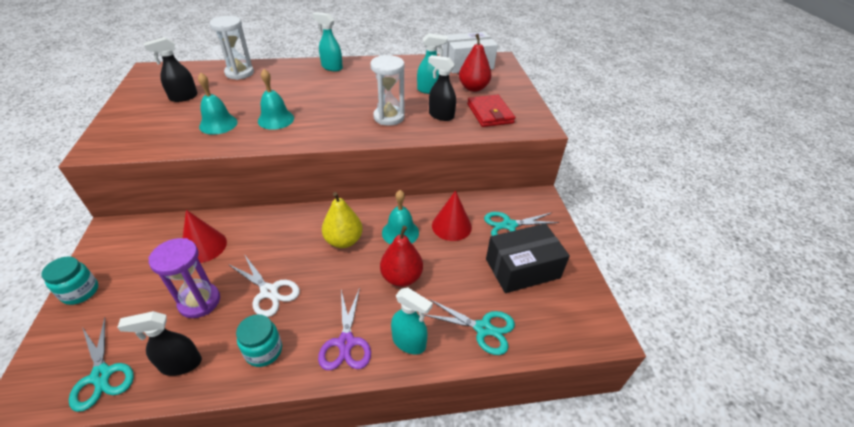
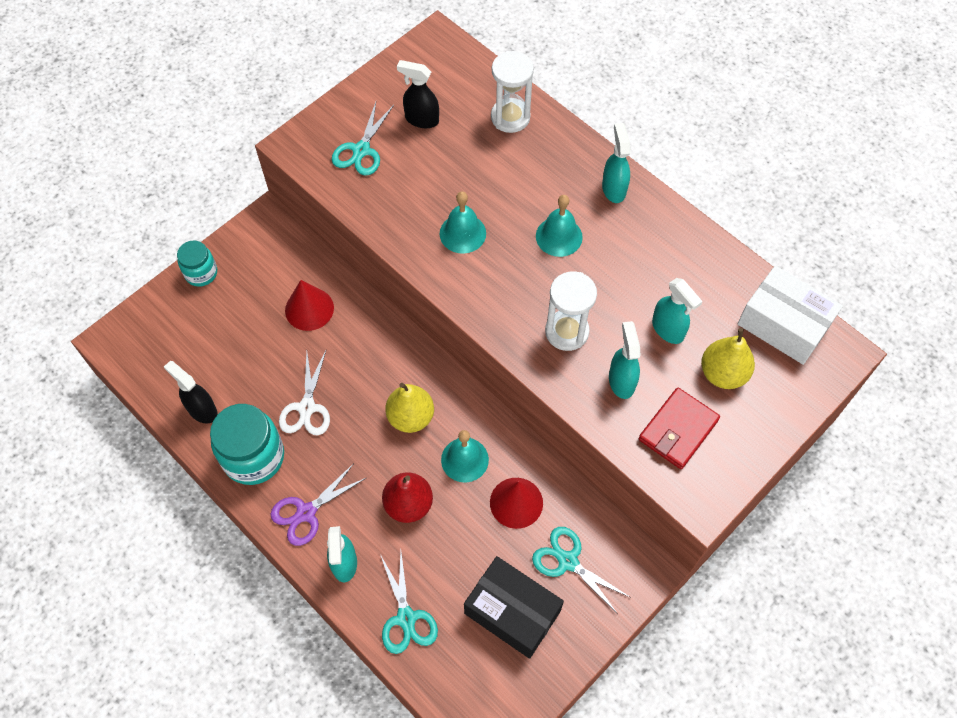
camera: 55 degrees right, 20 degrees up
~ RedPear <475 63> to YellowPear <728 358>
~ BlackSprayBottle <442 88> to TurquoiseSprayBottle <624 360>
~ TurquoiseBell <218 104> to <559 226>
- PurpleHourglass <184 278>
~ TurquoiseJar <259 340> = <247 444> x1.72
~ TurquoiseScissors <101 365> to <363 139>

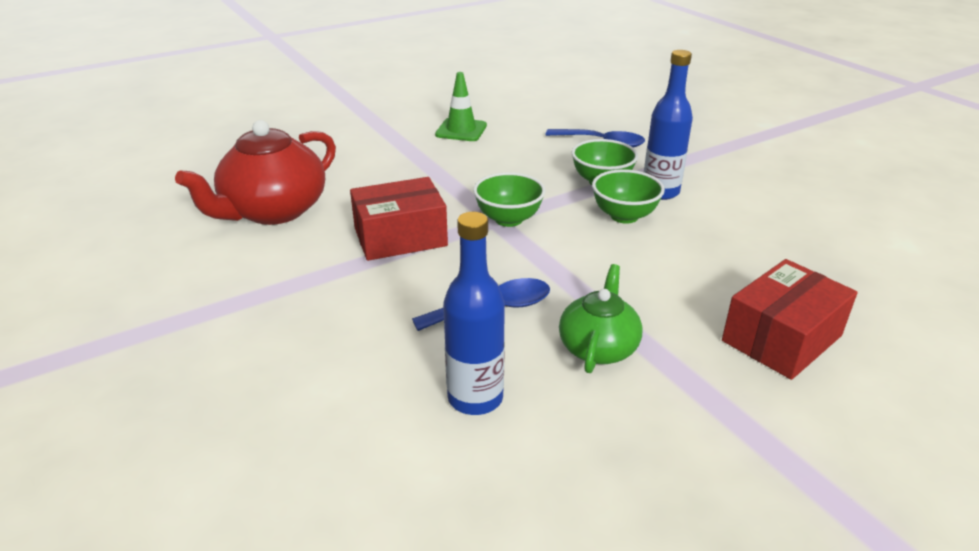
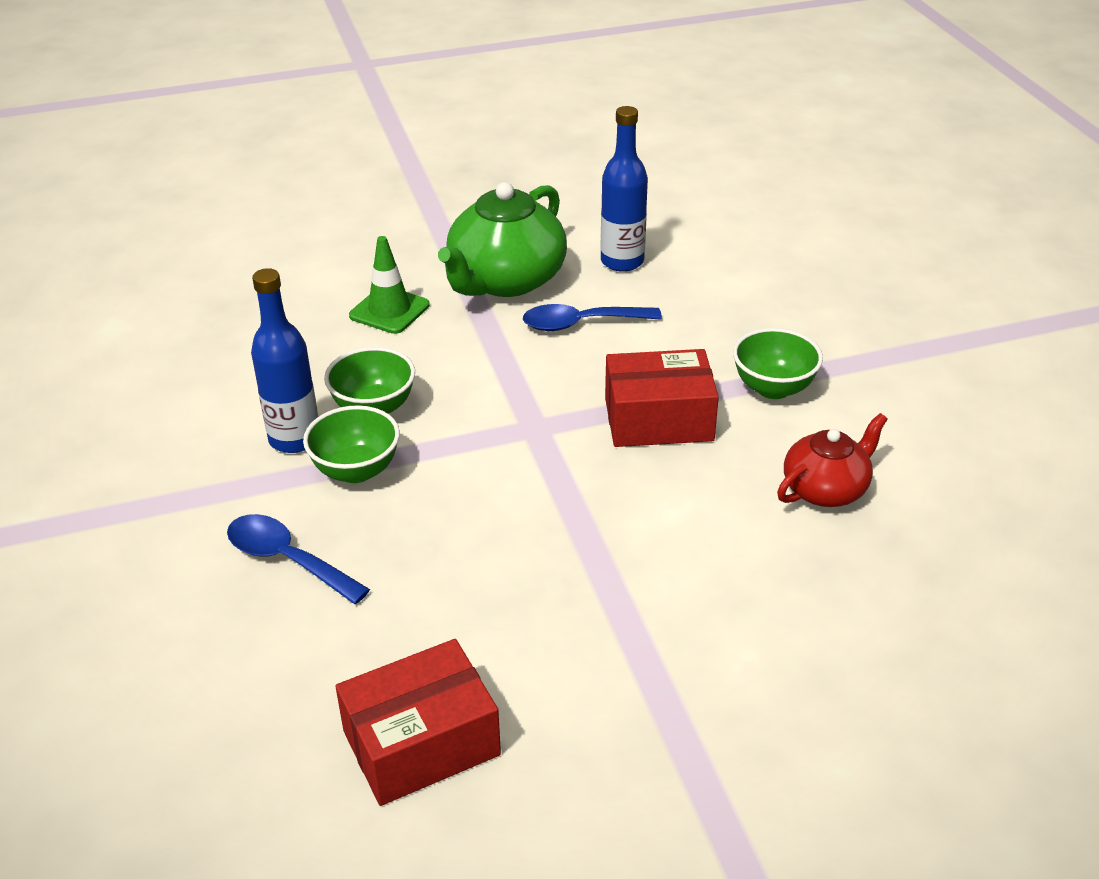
camera: 165 degrees left, 5 degrees up
~ GreenTrafficCone <461 106> to <389 285>
~ RedTeapot <255 172> = <832 460> x0.59
~ GreenBowl <509 199> to <778 363>
~ RedBox <790 319> to <418 722>
~ GreenTeapot <601 318> = <502 239> x1.69

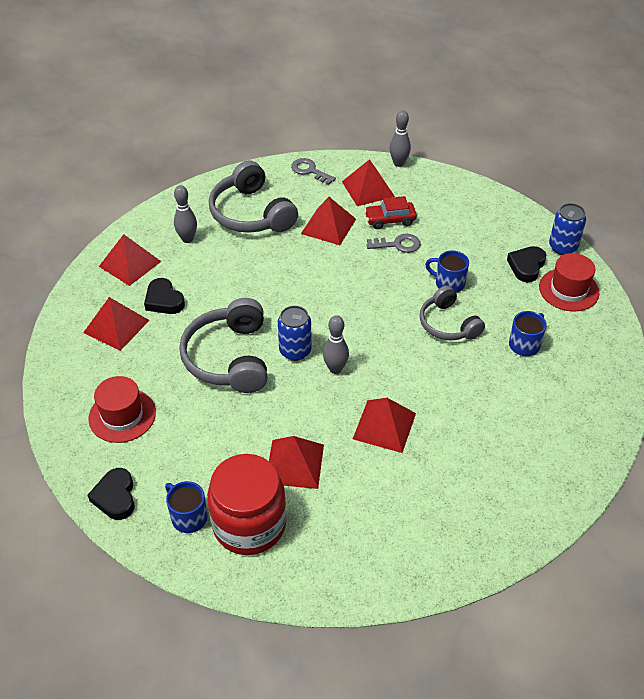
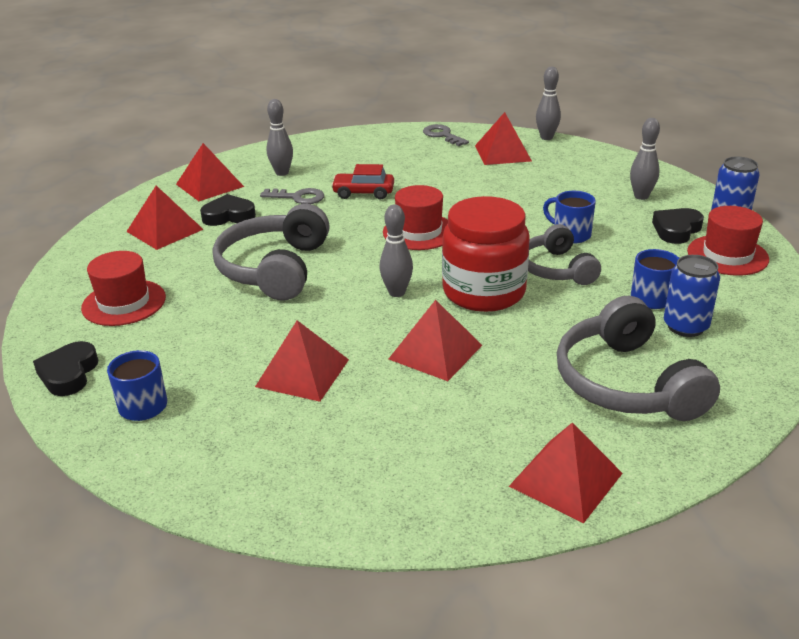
camera: 15 degrees right, 15 degrees down
~ GreyHeadphones <253 197> to <638 358>
~ RedCar <390 212> to <362 182>
~ RedPyramid <328 221> to <566 473>
~ GreyKey <393 243> to <292 196>
~ BlackHeart <164 296> = <228 210> 105 degrees clockwise
~ BlueCan <295 333> to <692 296>
~ RedJar <247 504> to <486 254>
+ GreyBowlingPin <645 159>
+ RedHat <415 217>

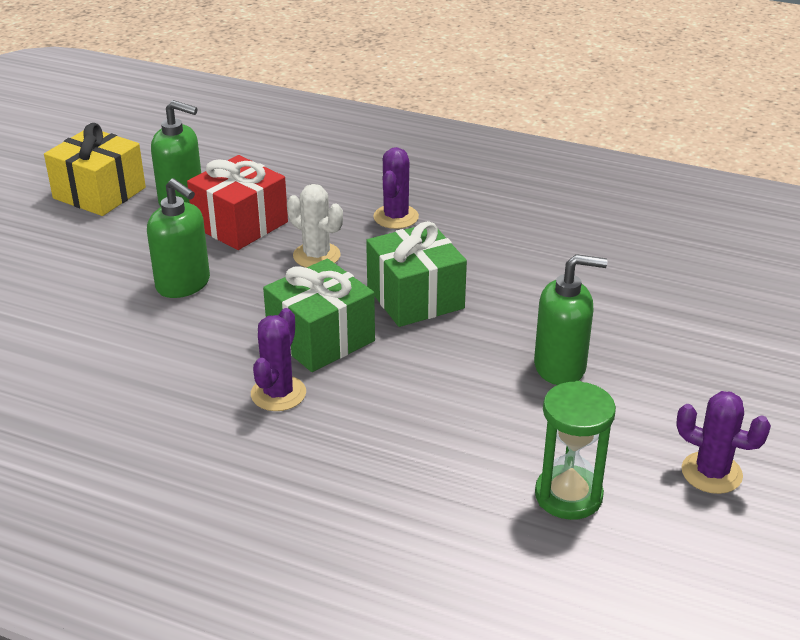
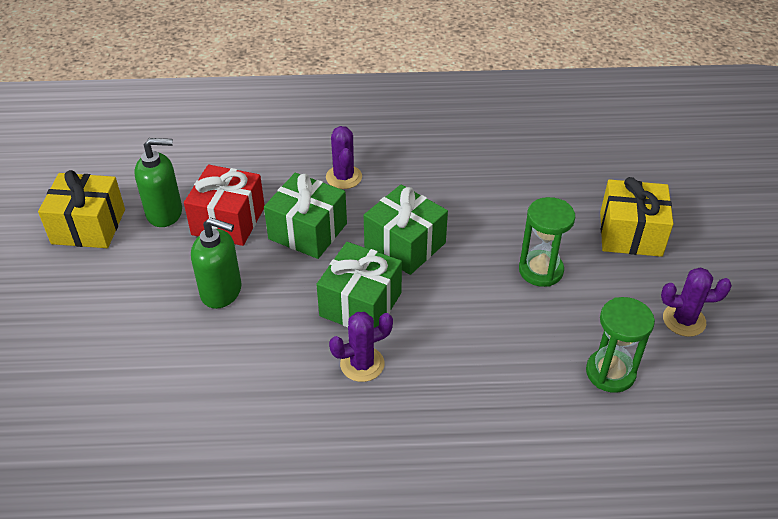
camera: 25 degrees left, 10 degrees up
~ WhiteCactus <315 226> to GreenGift <305 216>
~ GreenSoapDispenser <571 319> to GreenHourglass <547 242>
~ PurpleCactus <278 359> = <361 347> 75 degrees clockwise
+ YellowGift <636 217>

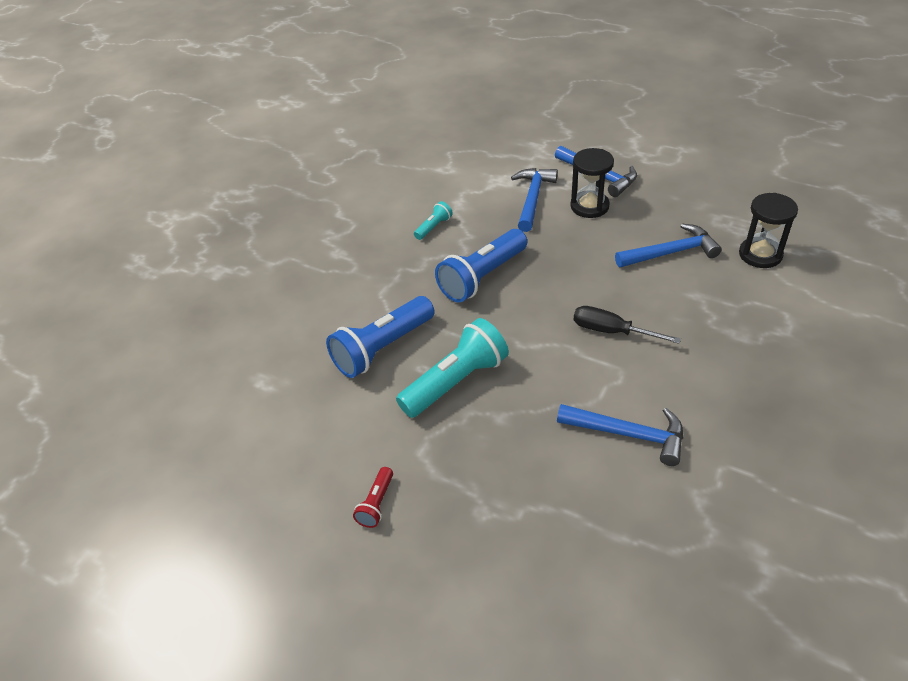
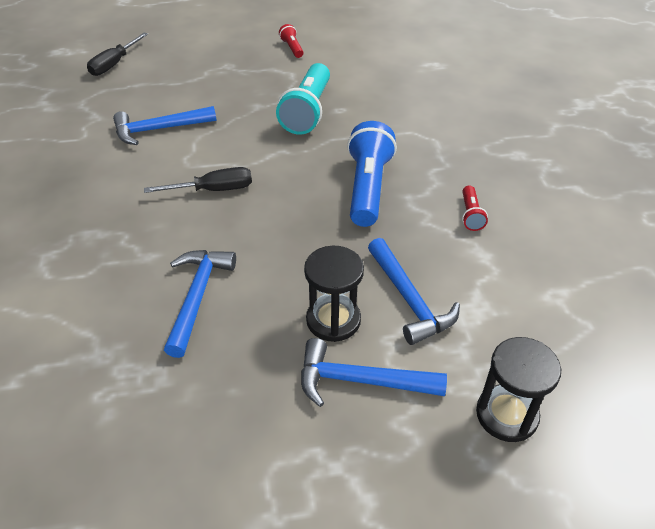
camera: 140 degrees right, 0 degrees up
~ BlackHourglass <768 230> to <518 389>
~ TurquoiseFlashlight <433 220> to RedFlashlight <475 208>
~ BlueHammer <668 245> = <200 304> 150 degrees clockwise
- BlueFlashlight <380 337>
+ BlackScrewdriver <117 54>

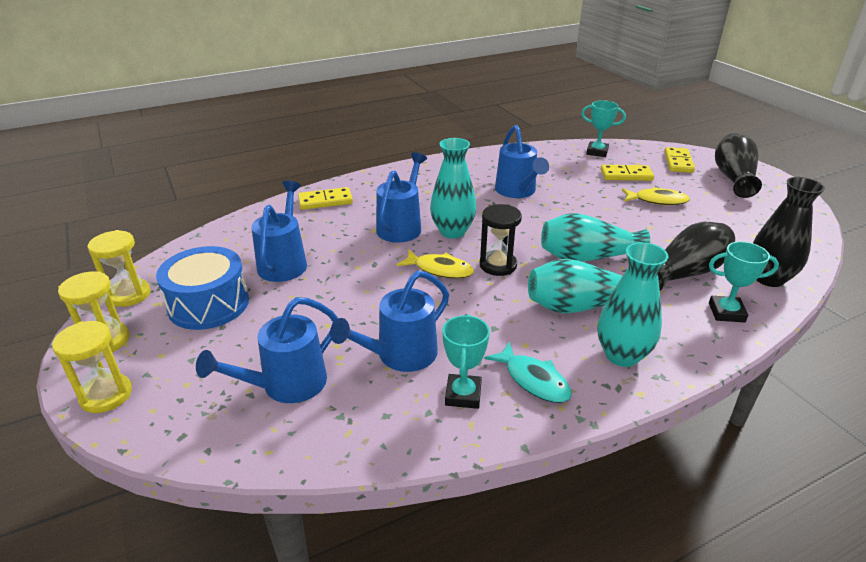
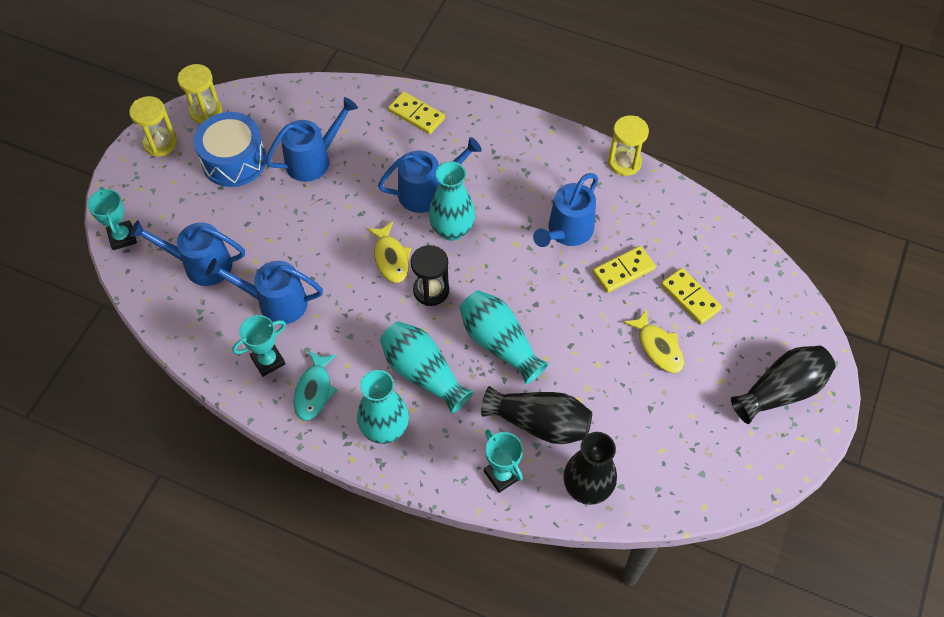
camera: 50 degrees right, 25 degrees up
~ TurquoiseTrophy <603 128> to <112 218>
~ YellowDomino <679 160> to <624 269>
~ YellowHourglass <92 367> to <628 145>

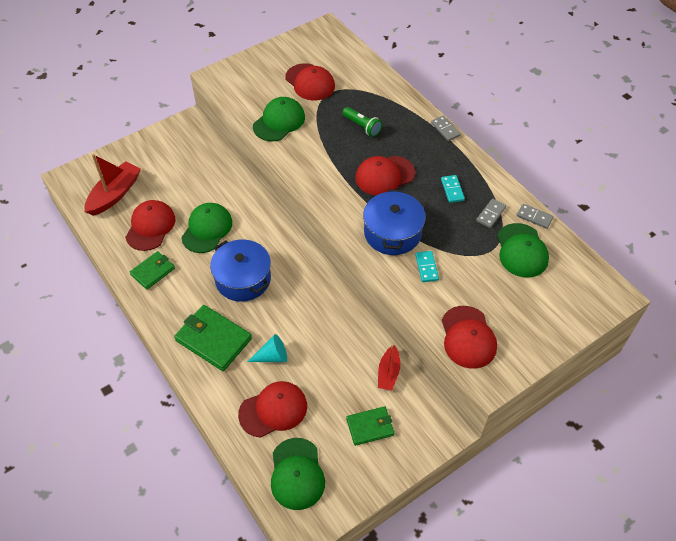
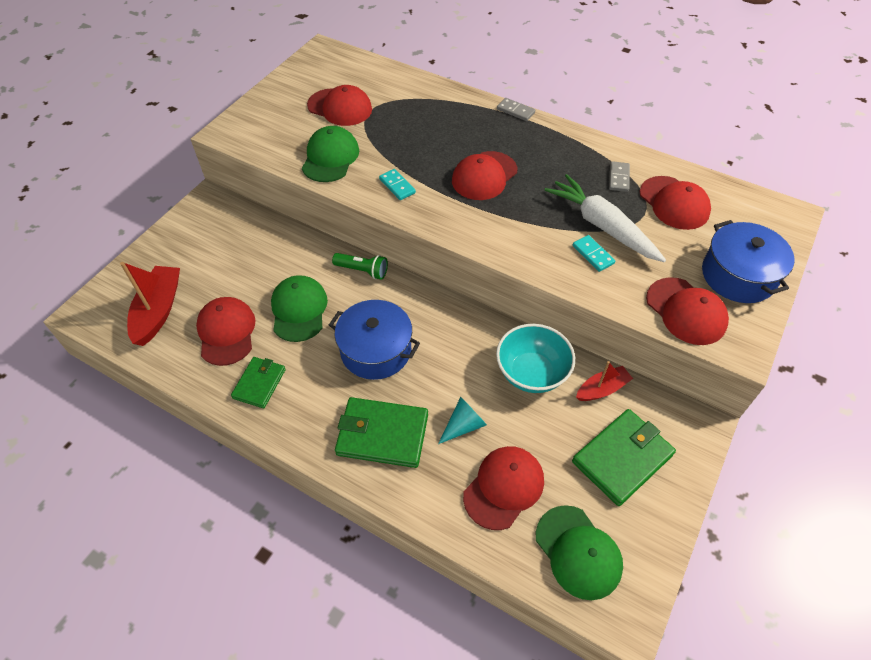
camera: 25 degrees left, 0 degrees up
~ GreenFlashlight <362 122> to <360 266>
~ TurquoiseDomino <453 189> to <397 184>
~ BluePot <394 222> to <748 261>
- GreyDomino <535 216>
~ GreenCap <523 250> to RedCap <675 203>
~ RedBoat <389 368> = <604 381> 105 degrees counterclockwise
~ GreenWallet <370 426> = <624 457> x1.62
+ WhiteCarrot <605 218>
+ TurquoiseBowl <535 358>

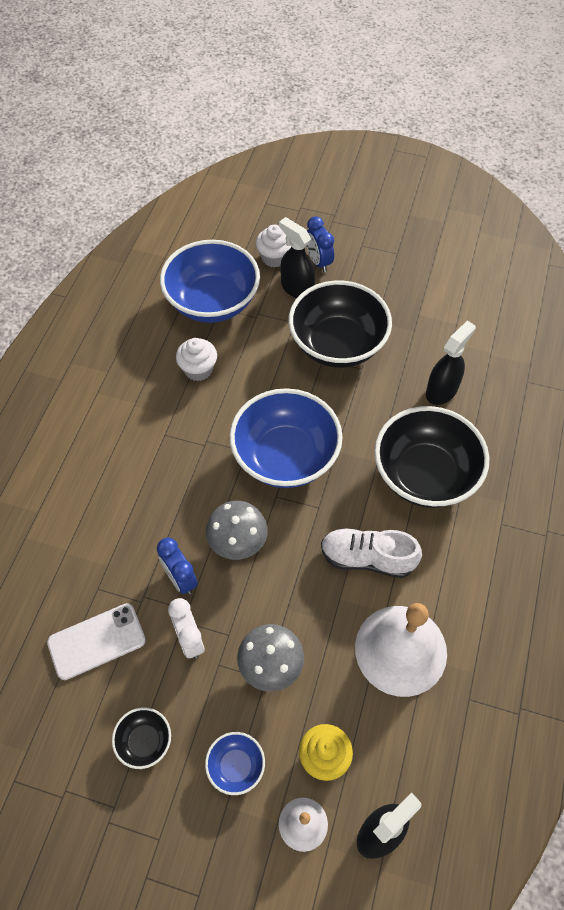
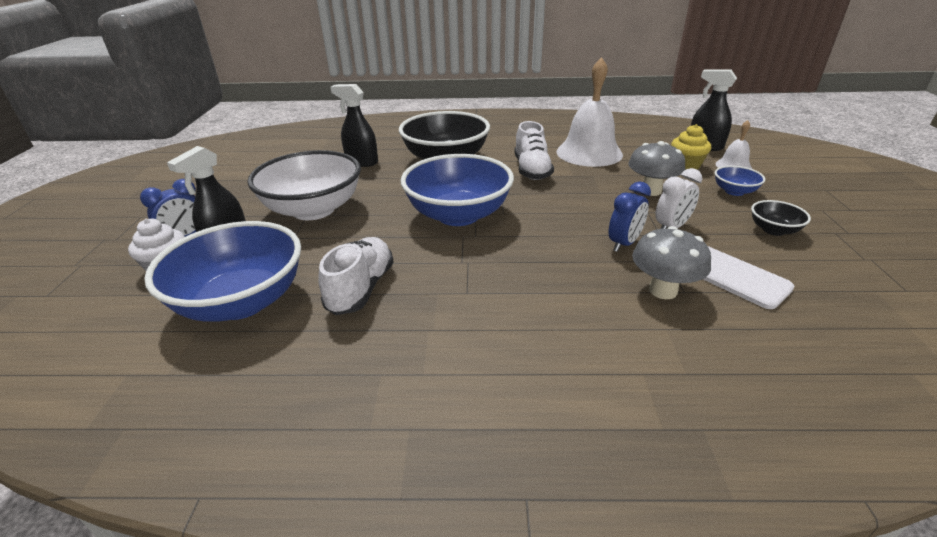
camera: 105 degrees left, 25 degrees down
~ BlackBowl <340 324> to WhiteBowl <304 185>
~ WhiteCupcake <196 359> to WhiteShoe <356 276>
~ GreyMushroom <237 530> to <671 262>

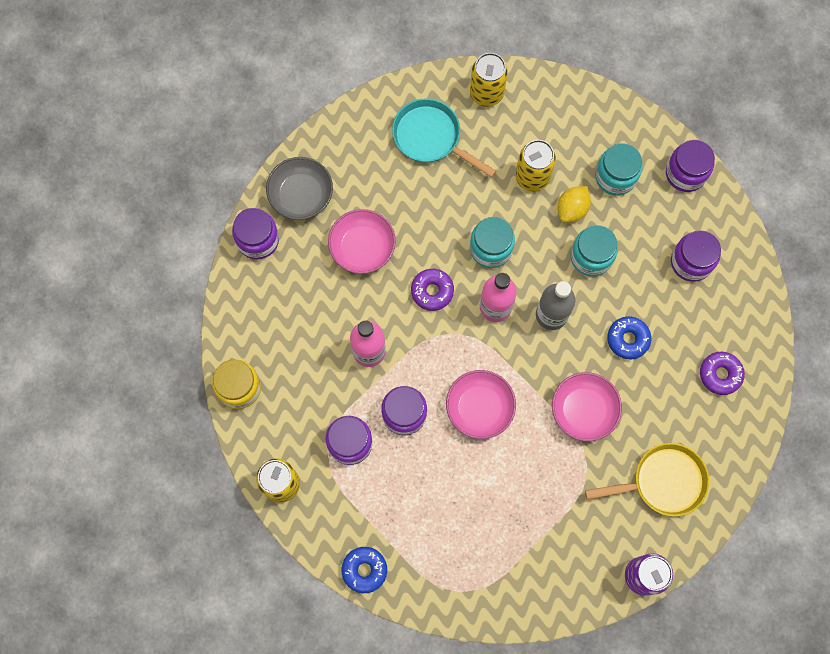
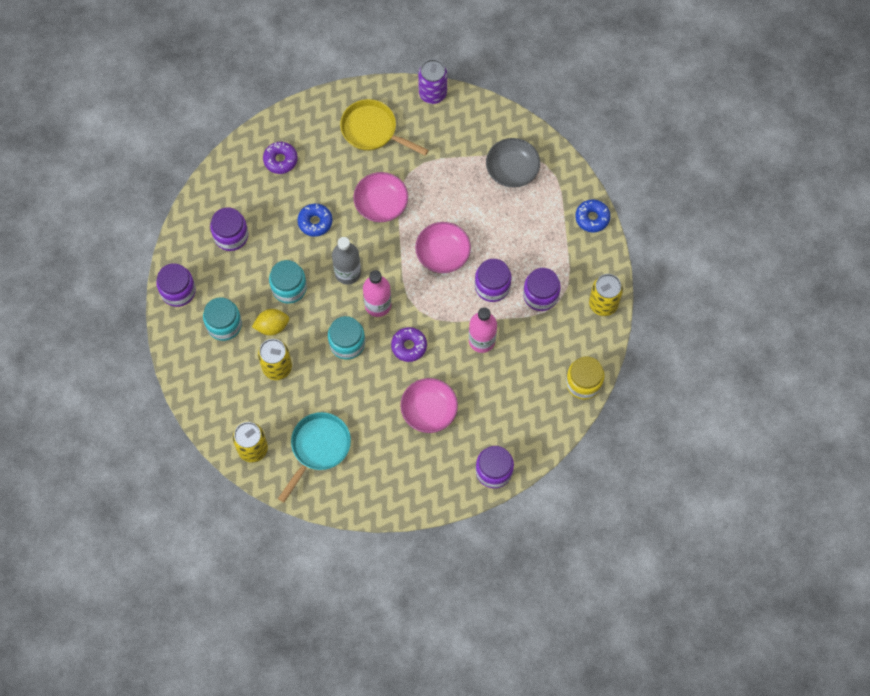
camera: 140 degrees left, 5 degrees down
~ TurquoisePan <444 138> = <314 457> 135 degrees counterclockwise
~ GreyBowl <299 188> to <513 162>

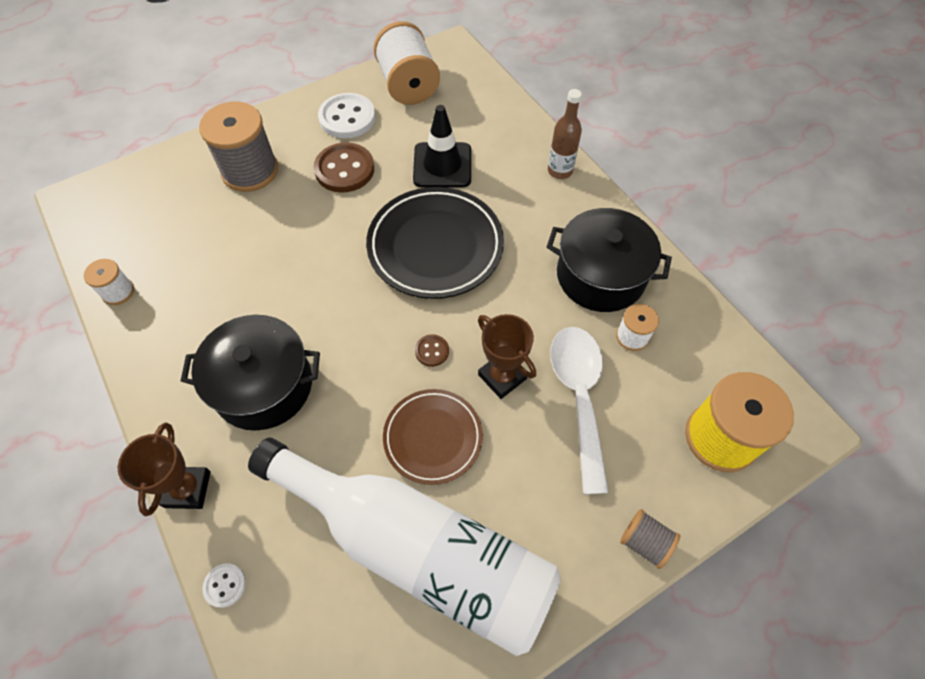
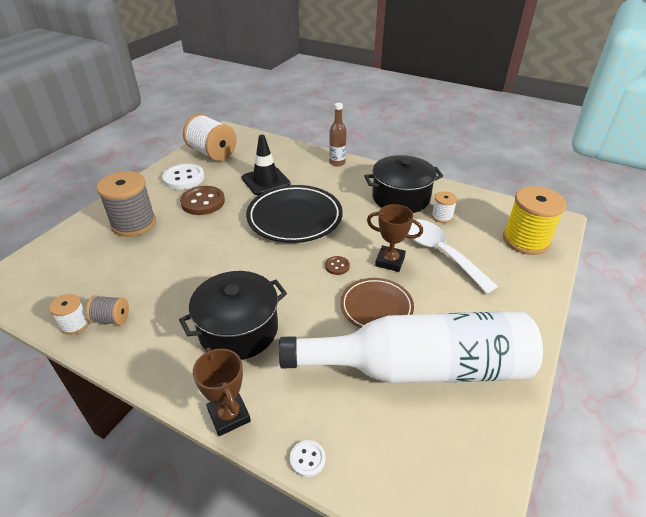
camera: 30 degrees left, 20 degrees down
~ GreySpool <650 539> to <107 310>

